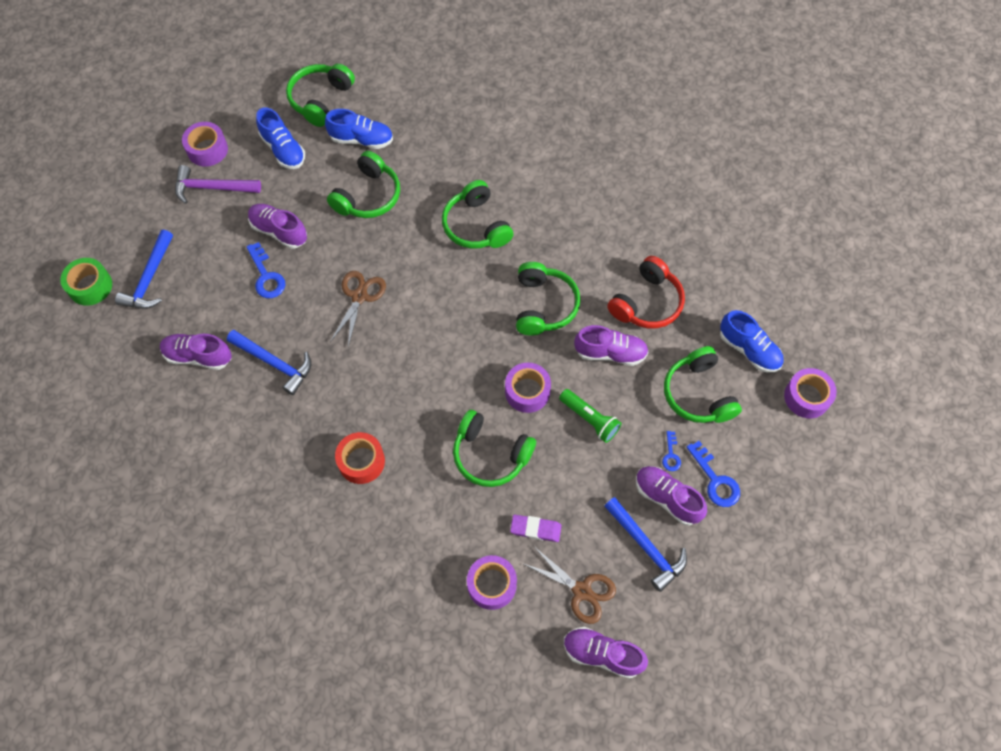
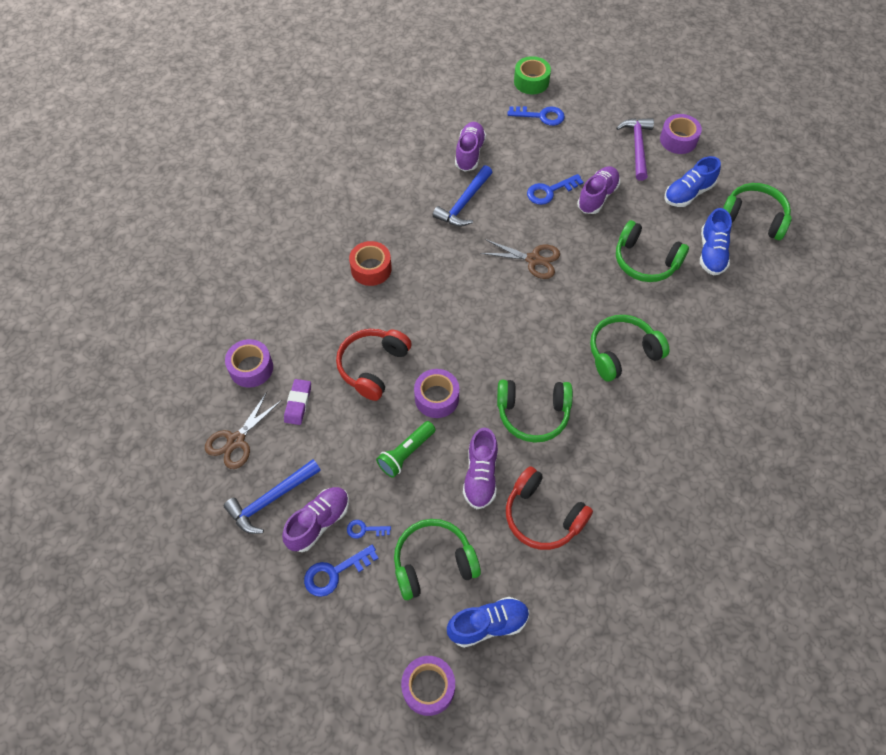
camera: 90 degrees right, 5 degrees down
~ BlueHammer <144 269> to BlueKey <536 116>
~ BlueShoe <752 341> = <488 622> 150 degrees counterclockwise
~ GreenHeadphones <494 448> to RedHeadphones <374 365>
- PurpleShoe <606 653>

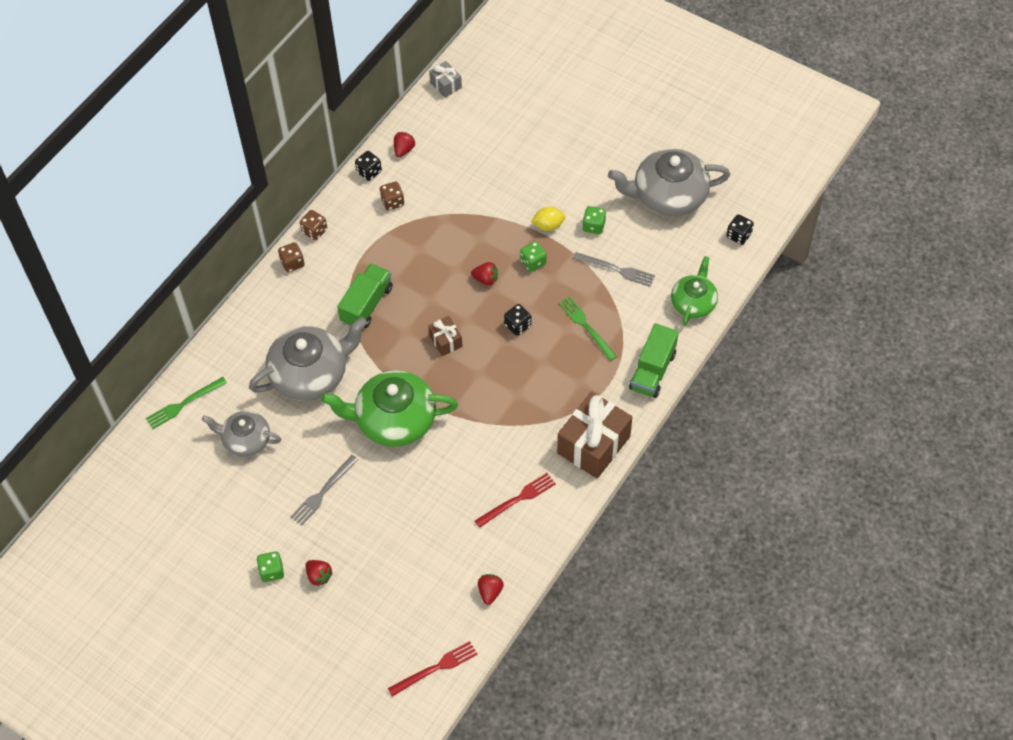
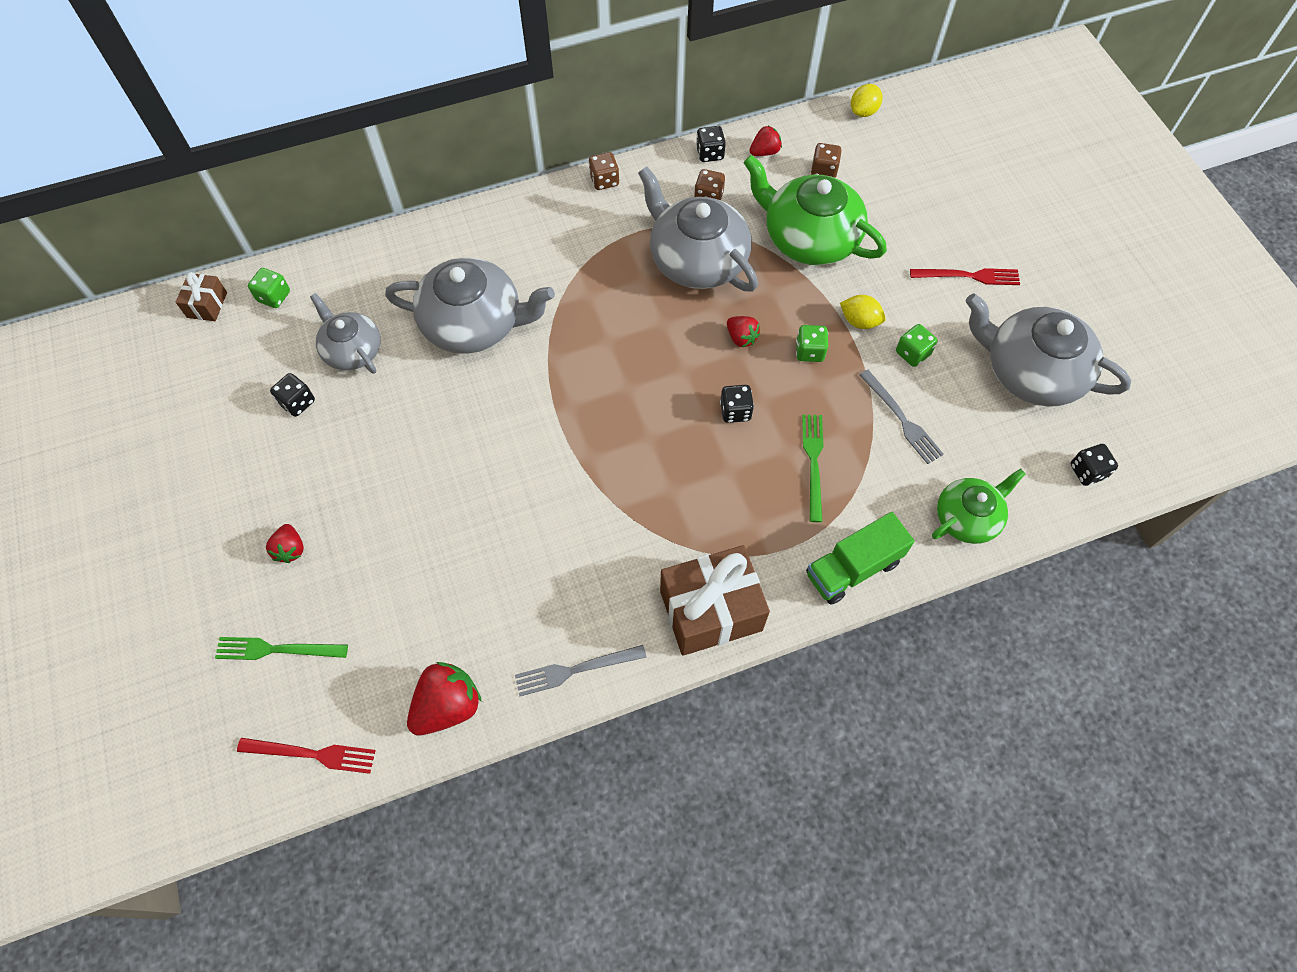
camera: 35 degrees right, 5 degrees up
~ GreyGift <445 79> to YellowLemon <867 100>
~ BrownDice <291 257> to <826 160>
- GreenTruck <365 295>
~ BrownGift <445 336> to <201 296>
~ GreenTeapot <389 408> to <815 210>
~ GreenFork <186 403> to <281 648>
~ GreyFork <324 490> to <580 670>
~ RedFork <515 500> to <965 276>
~ GreenDice <270 566> to <269 288>
~ RedStrawberry <491 589> = <444 698> x1.74
+ GreyTeapot <698 229>
+ BlackDice <292 395>

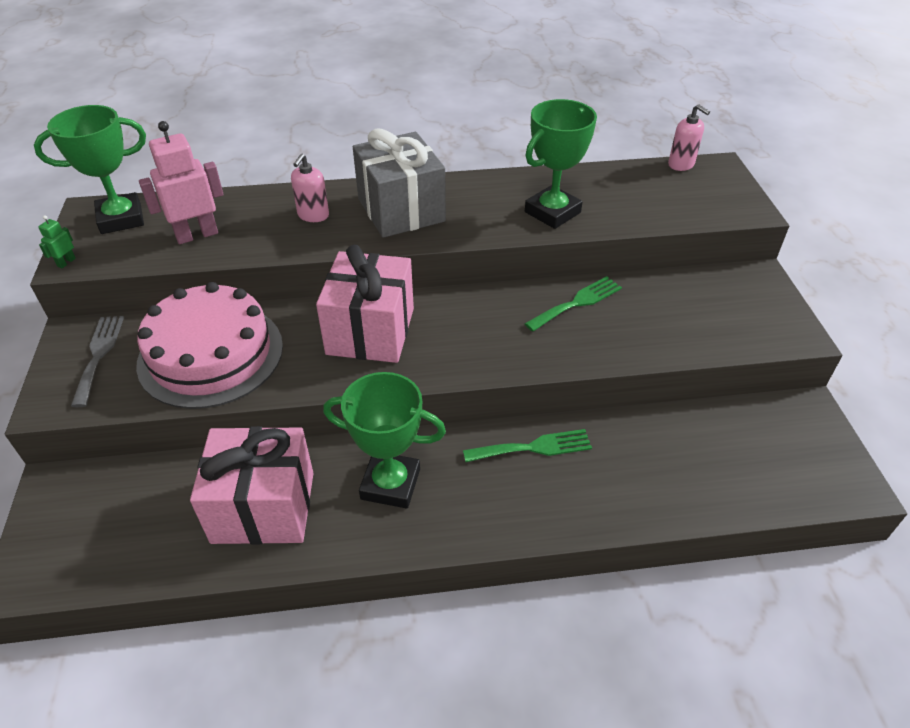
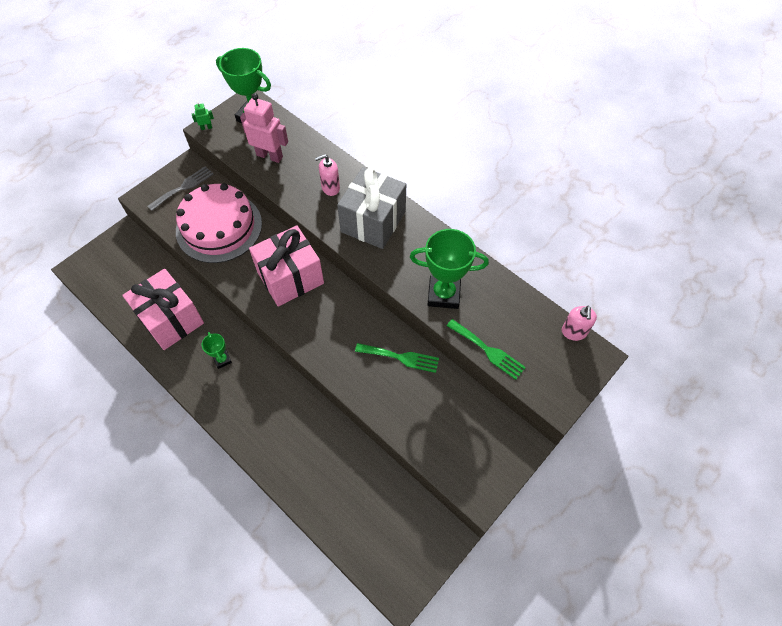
camera: 50 degrees right, 15 degrees up
~ GreenTrophy <384 440> = <217 350> x0.50
~ GreenFork <527 445> to <486 349>

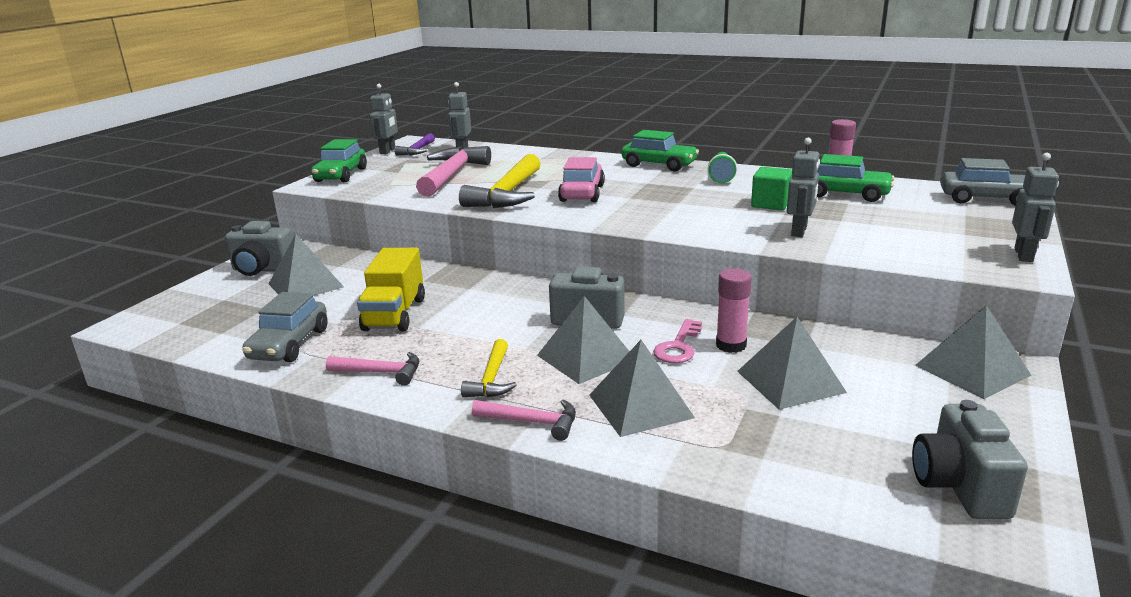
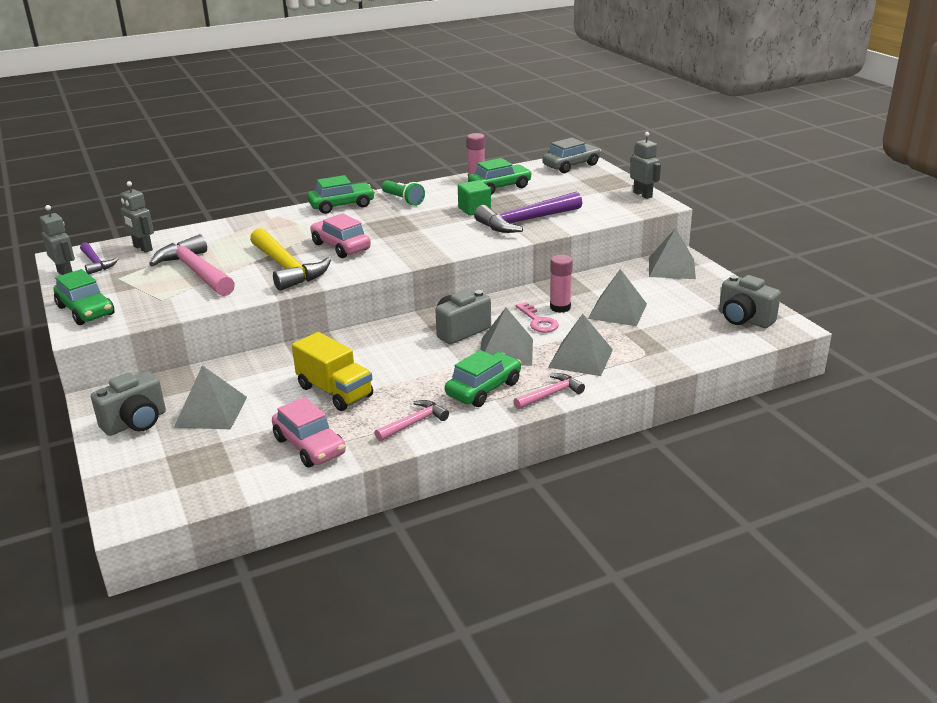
camera: 50 degrees left, 5 degrees up
~ GreyRobot <803 187> to PurpleHammer <528 212>
~ GreyCar <285 327> to PinkCar <309 432>
~ YellowHammer <489 368> to GreenCar <483 378>

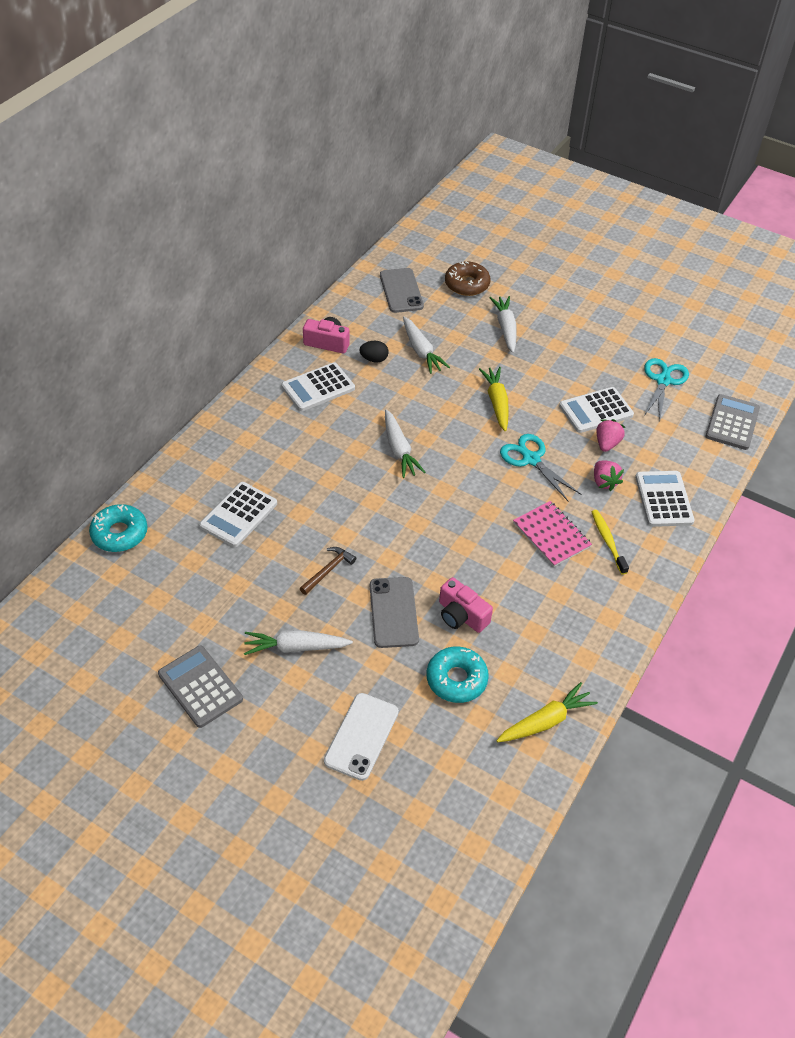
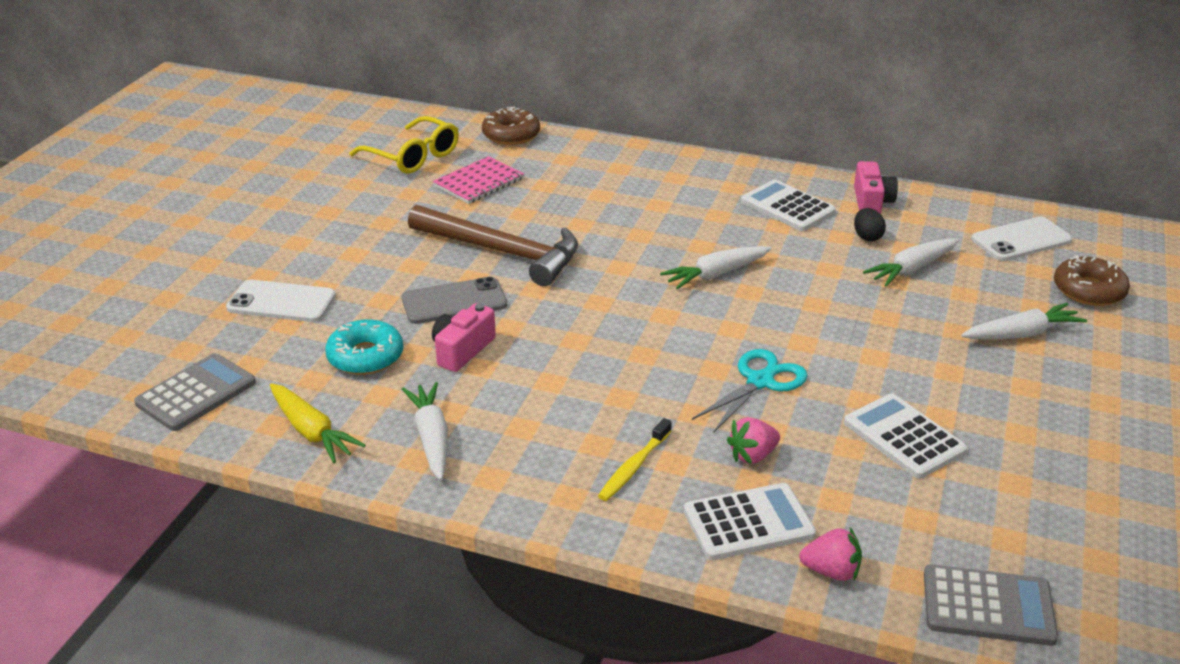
camera: 80 degrees right, 15 degrees down
~ GreyPhone <402 290> to WhitePhone <1021 239>
- TurquoiseScissors <666 389>
- YellowCarrot <494 399>
~ PinkStrawberry <610 435> to <830 554>
- WhiteCalculator <238 514>
~ PinkNotebook <552 534> to <478 180>
~ TurquoiseDonut <118 528> to BrownDonut <511 126>
~ YellowToothbrush <610 542> = <635 459> 150 degrees clockwise
~ BrownHammer <328 571> = <493 245> x2.35
~ WhiteCarrot <298 642> to <425 431>
~ GreyCalculator <200 687> to <195 392>
+ YellowGlasses <404 144>

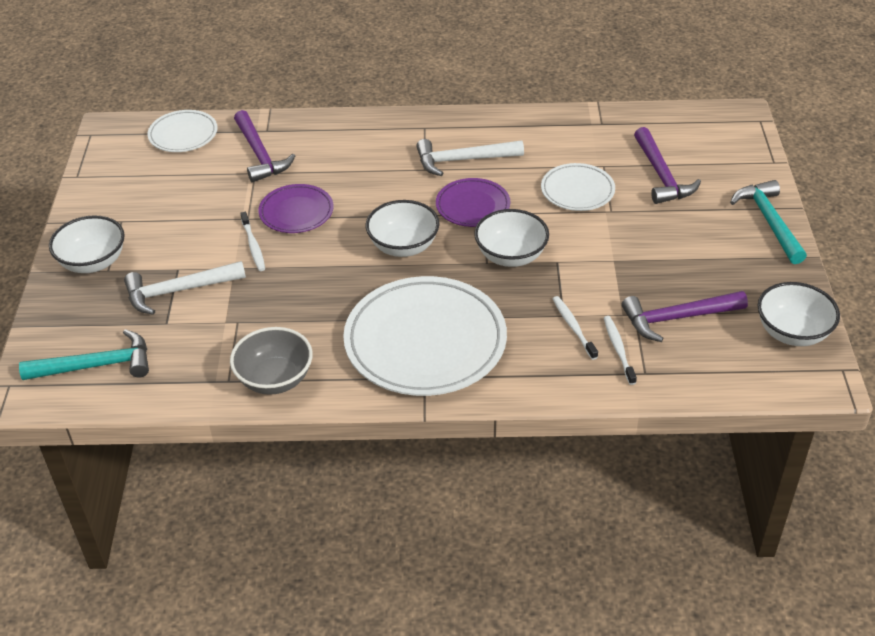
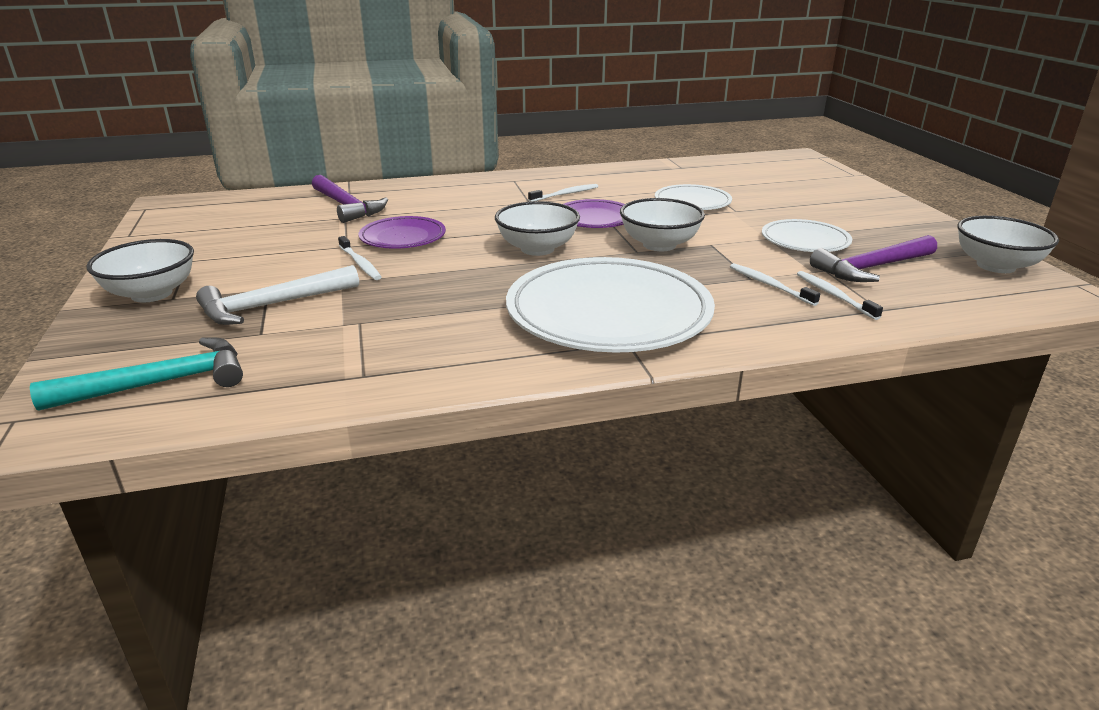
camera: 15 degrees left, 15 degrees down
~ WhitePlate <182 131> to <807 235>
- PurpleHammer <667 165>
~ WhiteHammer <470 157> to WhiteToothbrush <563 193>
- TurquoiseHammer <768 222>
- GreyBowl <271 361>

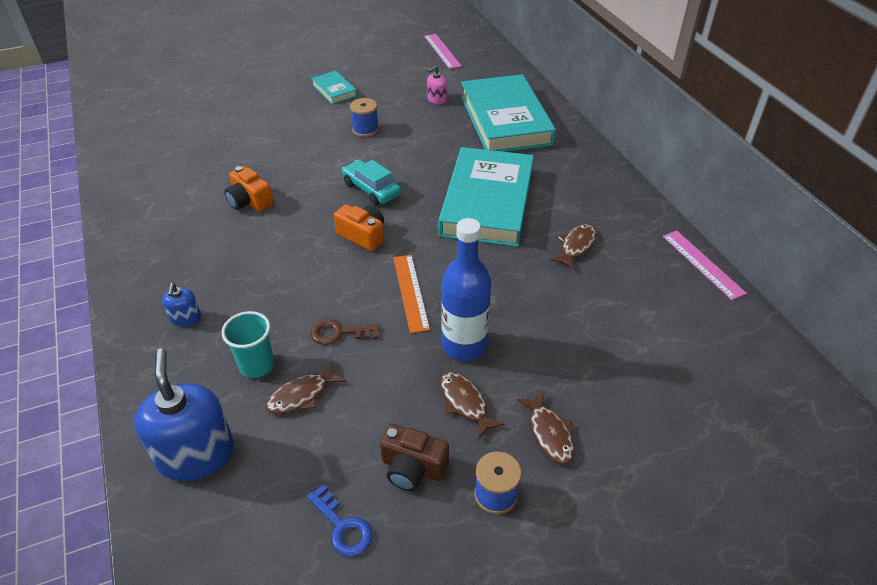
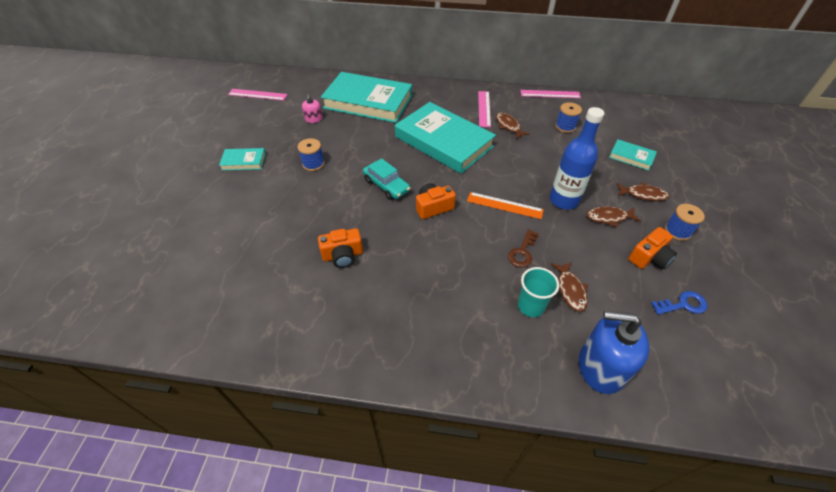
camera: 60 degrees left, 5 degrees up
~ TurquoiseCar <371 182> = <386 179> 120 degrees counterclockwise
- BlueSoapDispenser <181 305>
~ BrownCamera <414 457> to OrangeCamera <652 248>
+ PinkRuler <484 109>
+ BlueSpool <568 117>
+ TurquoiseBook <633 155>

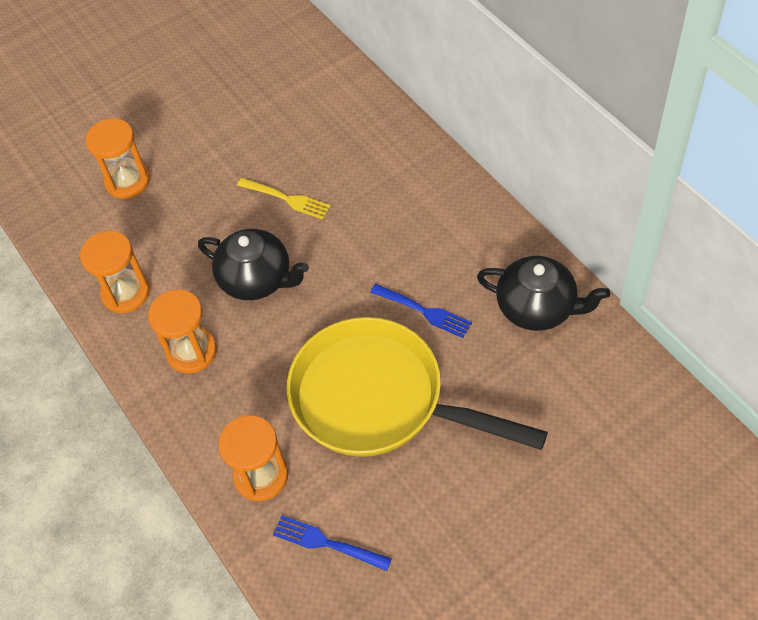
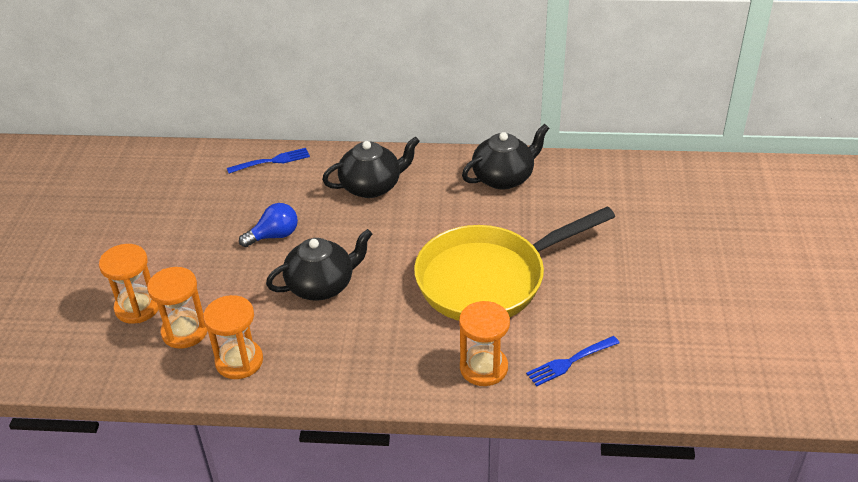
camera: 55 degrees left, 15 degrees down
~ YellowFork <284 199> to BlueLightBulb <268 225>
~ BlueFork <421 311> to <268 161>
~ OrangeHourglass <182 332> to <177 308>
+ BlackTeapot <371 167>

